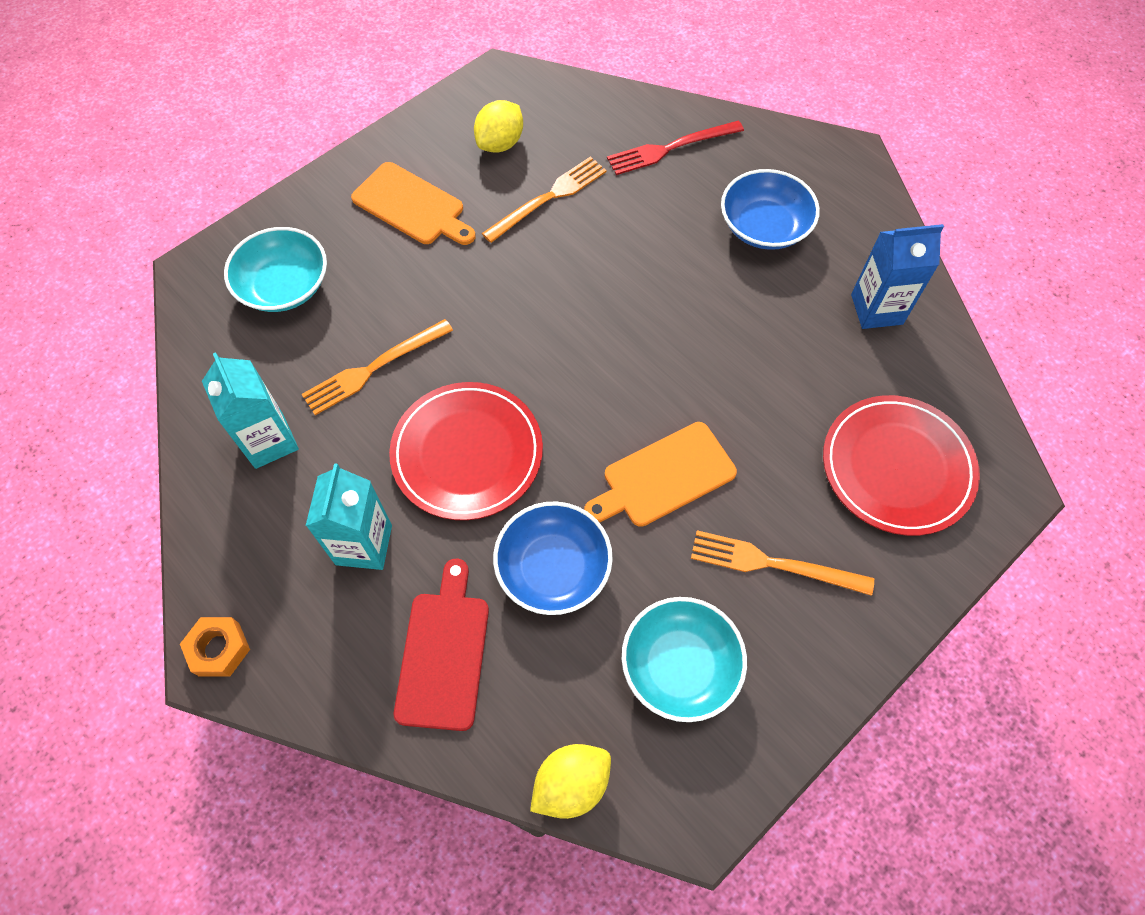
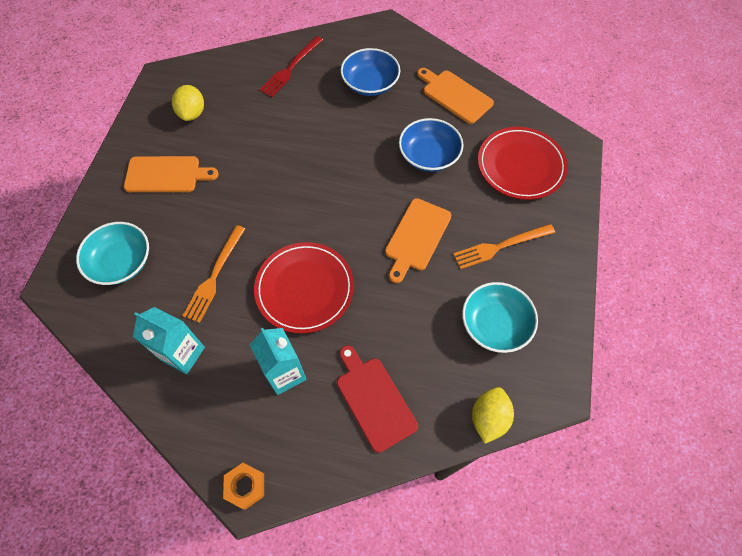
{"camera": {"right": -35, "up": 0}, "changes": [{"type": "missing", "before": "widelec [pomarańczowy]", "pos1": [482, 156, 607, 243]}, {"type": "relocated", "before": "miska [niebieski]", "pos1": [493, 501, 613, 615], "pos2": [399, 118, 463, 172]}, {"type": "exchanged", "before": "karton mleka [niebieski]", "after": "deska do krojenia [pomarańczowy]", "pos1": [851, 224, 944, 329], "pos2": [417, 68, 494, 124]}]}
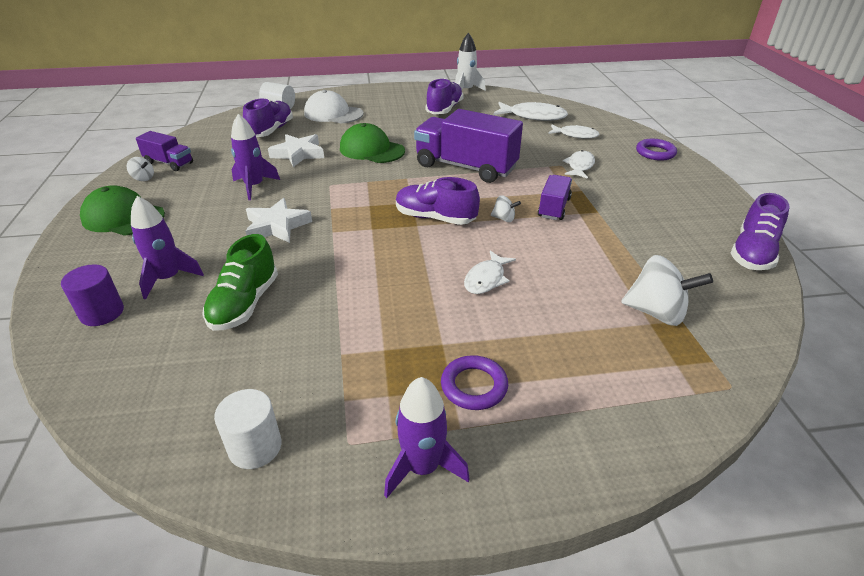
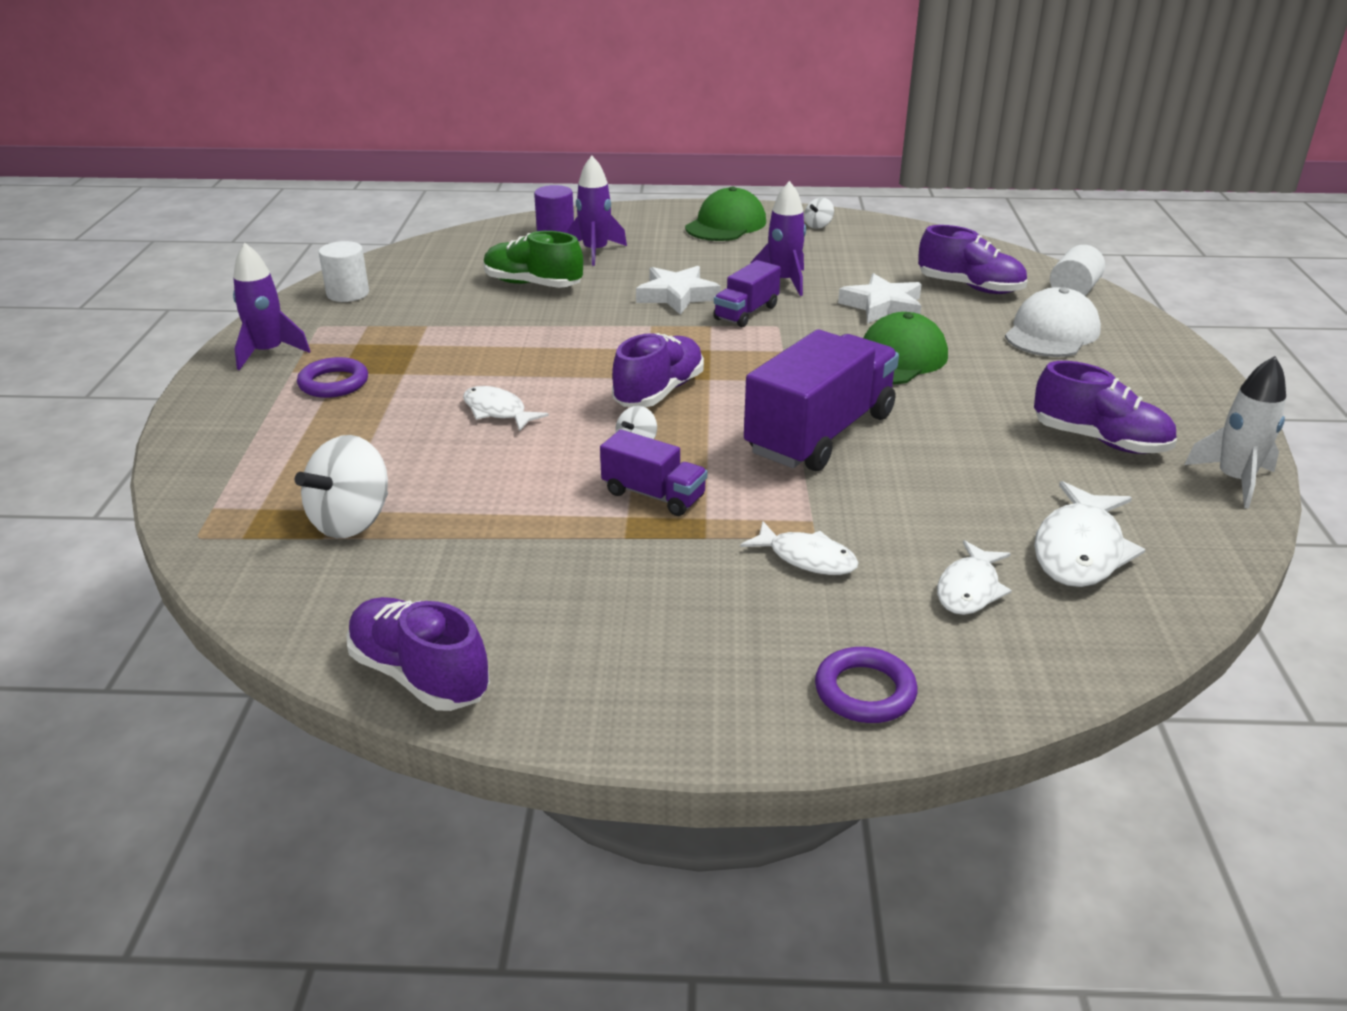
{"camera": {"right": 100, "up": -5}, "changes": [{"type": "relocated", "before": "ciężarówka [fioletowy]", "pos1": [136, 131, 193, 171], "pos2": [713, 260, 781, 327]}]}
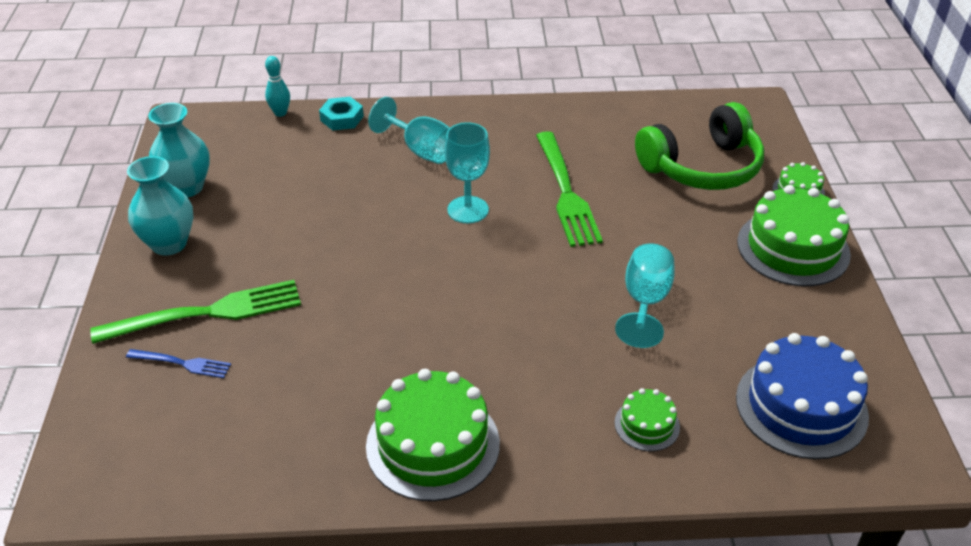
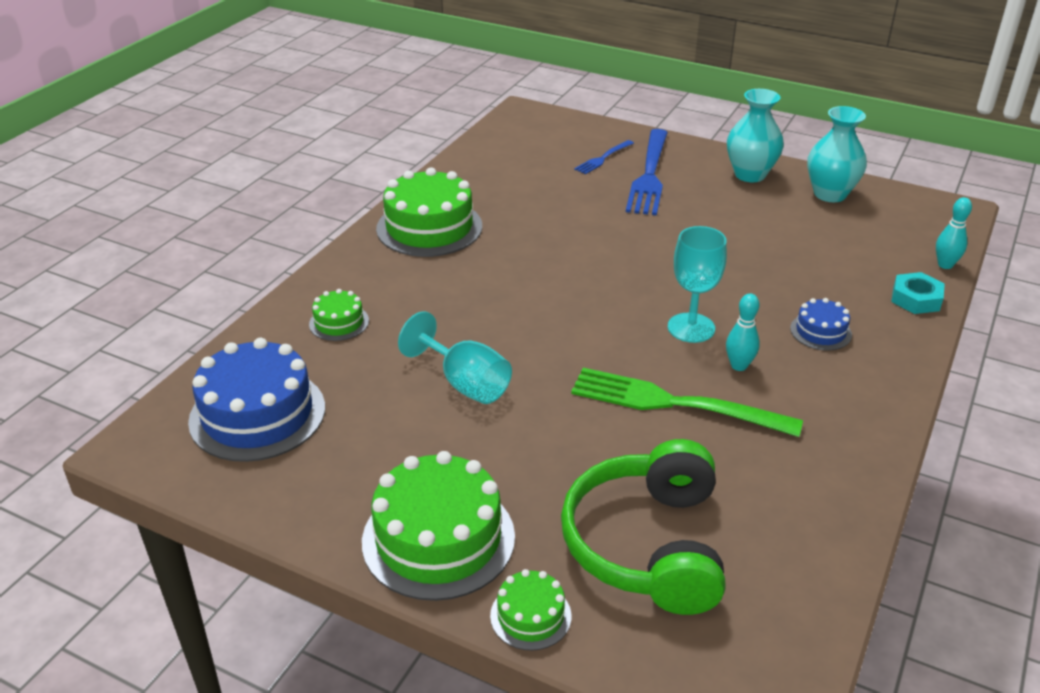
{"camera": {"right": 120, "up": -5}, "changes": [{"type": "colour", "before": "widelec [zielony]", "after": "widelec [niebieski]", "pos1": [90, 280, 301, 344], "pos2": [626, 129, 668, 215]}, {"type": "exchanged", "before": "kielich [turkusowy]", "after": "tort [niebieski]", "pos1": [368, 97, 450, 164], "pos2": [790, 298, 852, 351]}, {"type": "appeared", "after": "kręgiel [turkusowy]", "pos2": [726, 293, 760, 371]}]}
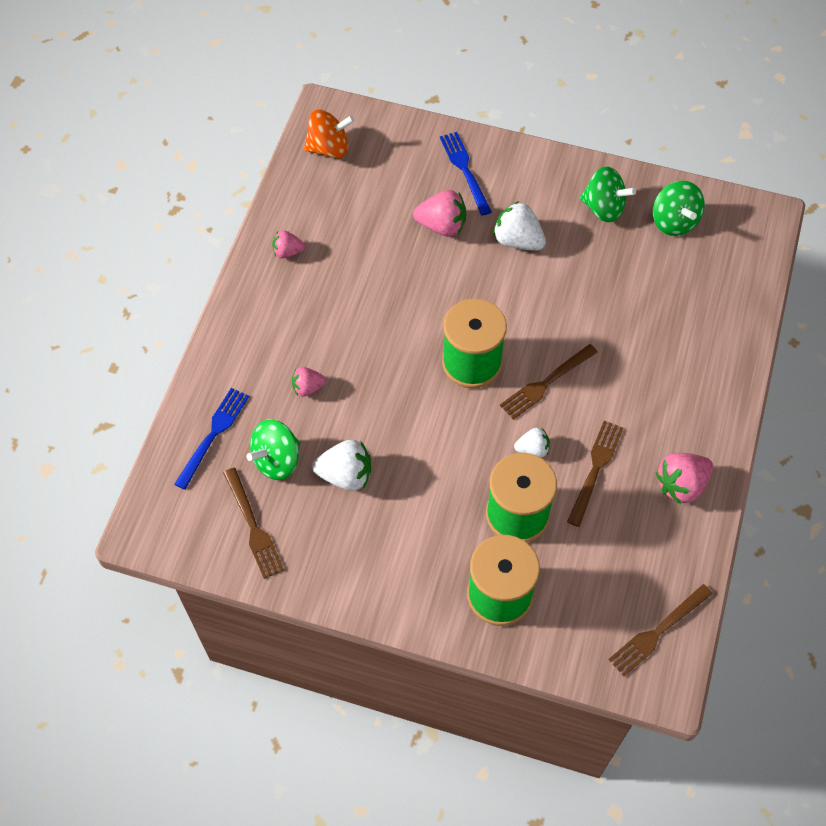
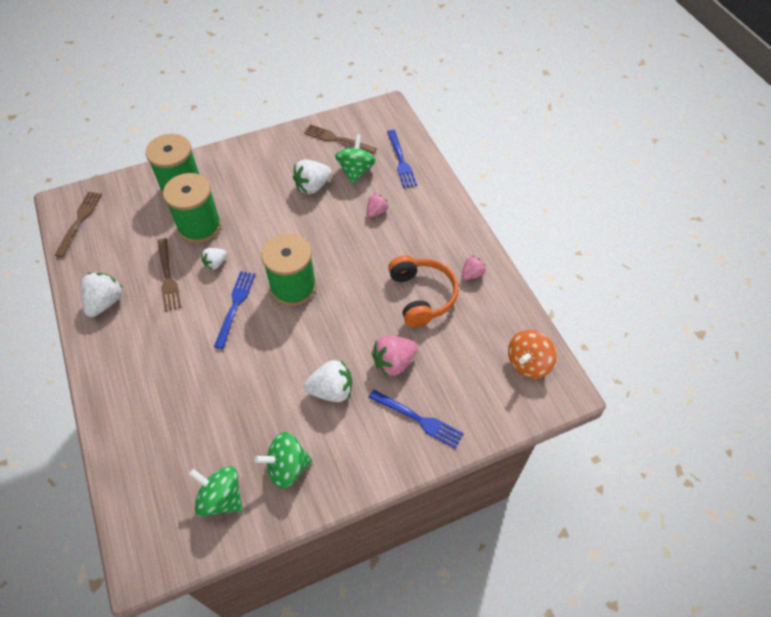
{"camera": {"right": 140, "up": -5}, "changes": [{"type": "colour", "before": "widelec [brązowy]", "after": "widelec [niebieski]", "pos1": [500, 344, 598, 419], "pos2": [214, 271, 256, 349]}, {"type": "colour", "before": "truskawka [różowy]", "after": "truskawka [biały]", "pos1": [656, 453, 713, 504], "pos2": [81, 272, 122, 317]}, {"type": "appeared", "after": "słuchawki [pomarańczowy]", "pos2": [388, 255, 459, 327]}]}
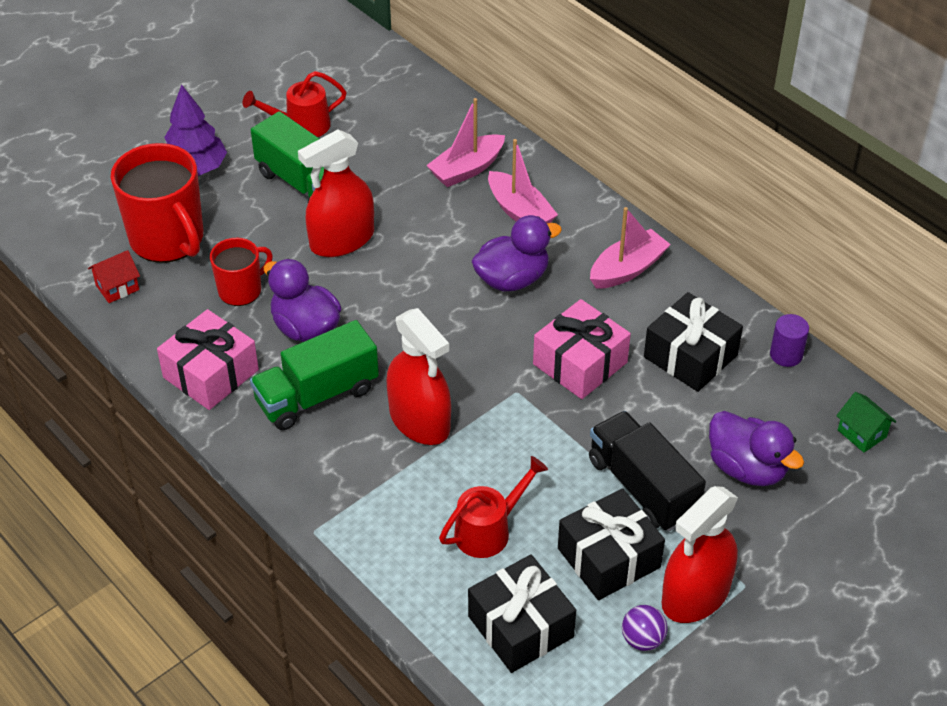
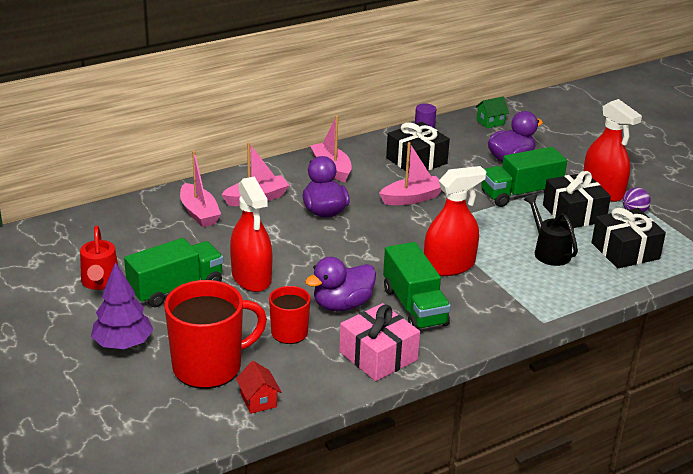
{"camera": {"right": -80, "up": -15}, "changes": [{"type": "colour", "before": "konewka [czerwony]", "after": "konewka [czarny]", "pos1": [439, 456, 548, 558], "pos2": [524, 194, 578, 266]}, {"type": "exchanged", "before": "prezent [różowy]", "after": "łódka [różowy]", "pos1": [533, 299, 631, 399], "pos2": [379, 142, 442, 205]}, {"type": "colour", "before": "ciężarówka [czarny]", "after": "ciężarówka [zielony]", "pos1": [589, 411, 706, 531], "pos2": [481, 147, 567, 207]}]}
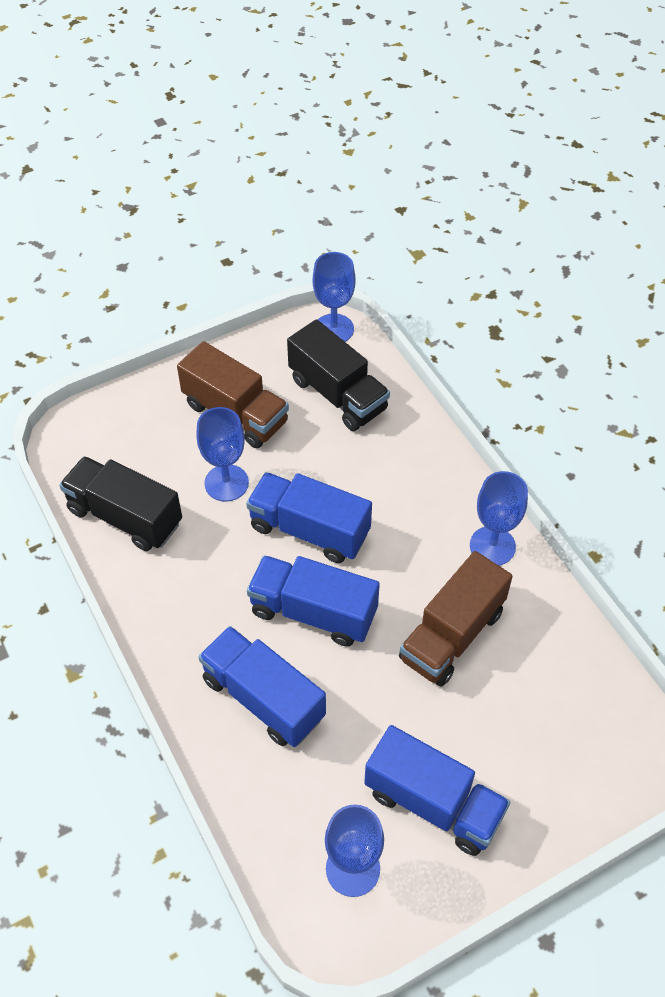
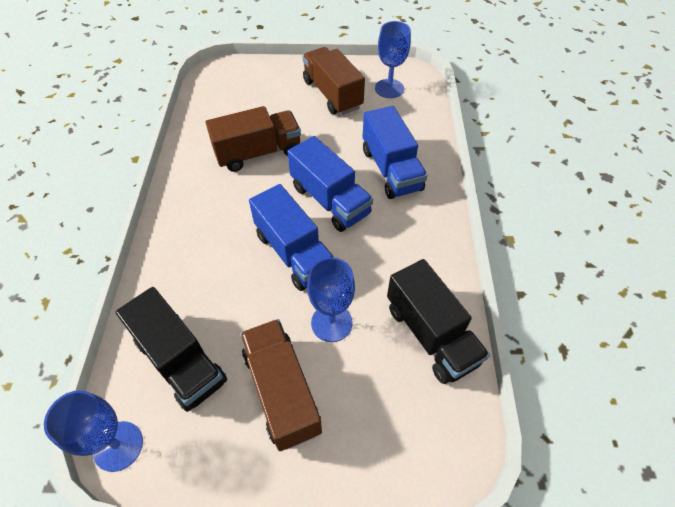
{"camera": {"right": -150, "up": 0}, "changes": [{"type": "spun", "before": "ciężarówka [czarny]", "pos1": [287, 319, 390, 431], "pos2": [116, 287, 227, 412], "turn": 150}, {"type": "colour", "before": "ciężarówka [niebieski]", "after": "ciężarówka [brązowy]", "pos1": [364, 725, 510, 856], "pos2": [302, 47, 365, 115]}, {"type": "missing", "before": "kielich [niebieski]", "pos1": [470, 471, 528, 566]}]}
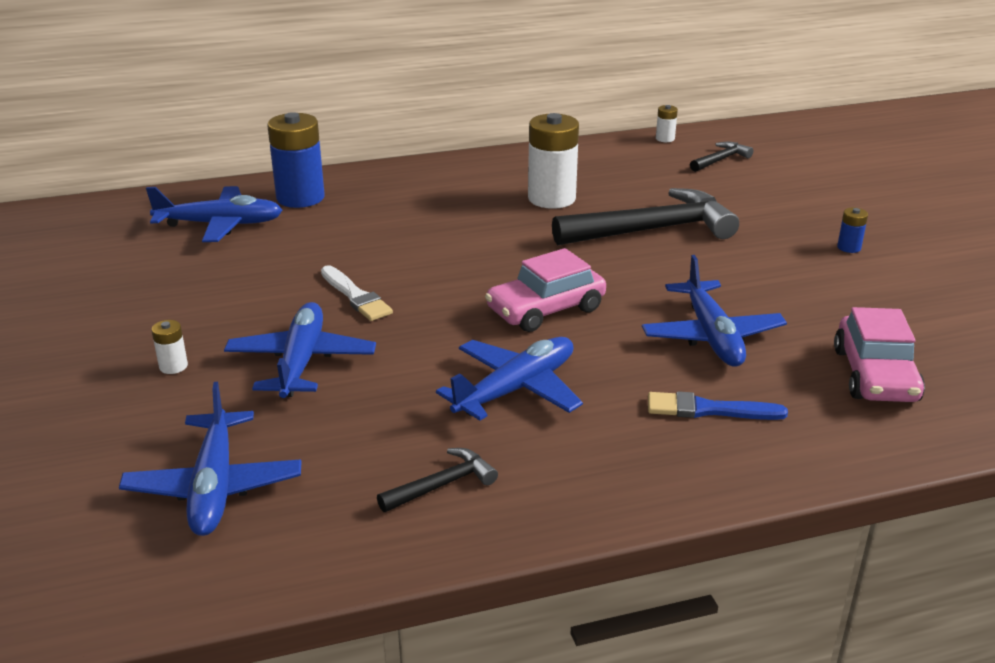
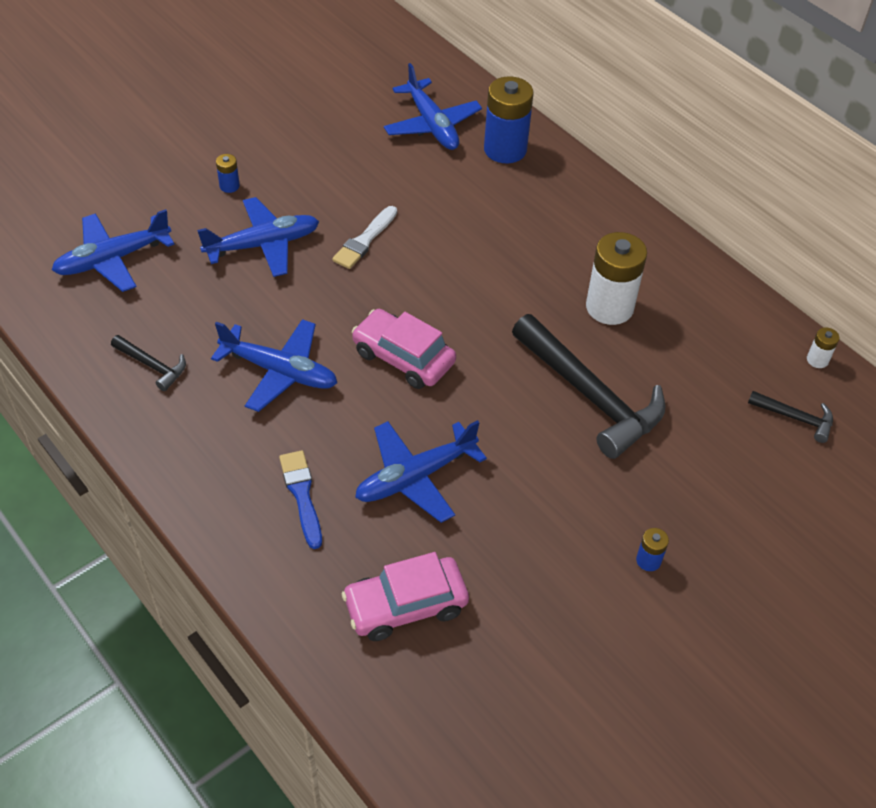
{"camera": {"right": 65, "up": 20}, "changes": [{"type": "colour", "before": "bateria [biały]", "after": "bateria [niebieski]", "pos1": [151, 320, 188, 374], "pos2": [216, 154, 240, 193]}]}
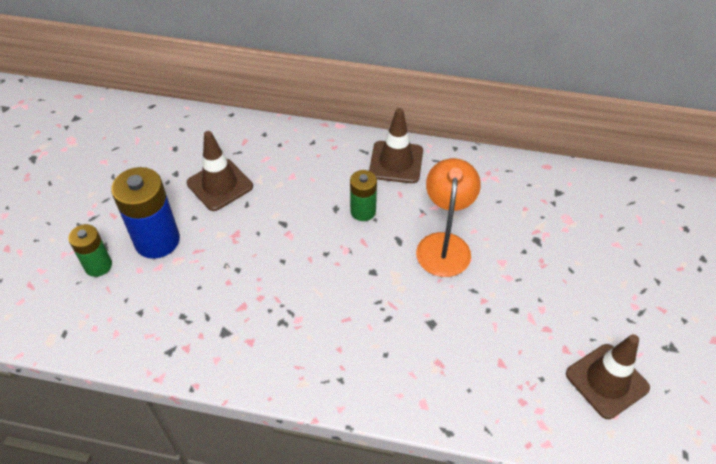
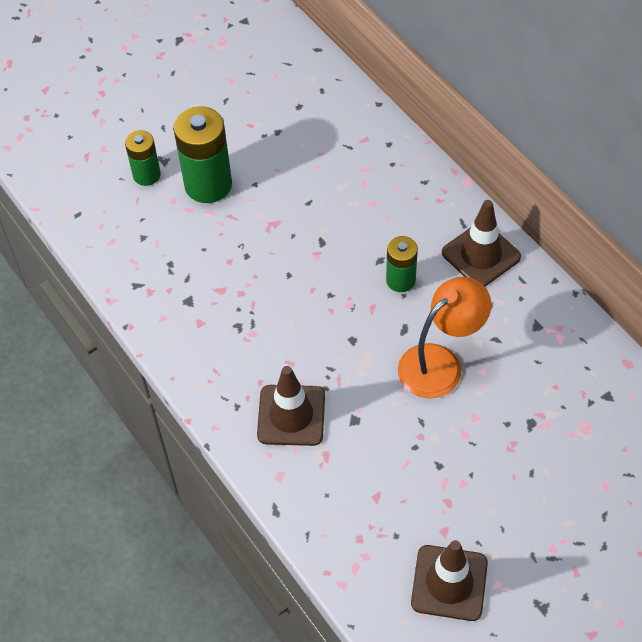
{"camera": {"right": 45, "up": 5}, "changes": [{"type": "colour", "before": "bateria [niebieski]", "after": "bateria [zielony]", "pos1": [111, 167, 180, 259], "pos2": [173, 106, 232, 203]}, {"type": "relocated", "before": "pachołek [brązowy]", "pos1": [187, 131, 253, 211], "pos2": [257, 366, 325, 446]}]}
